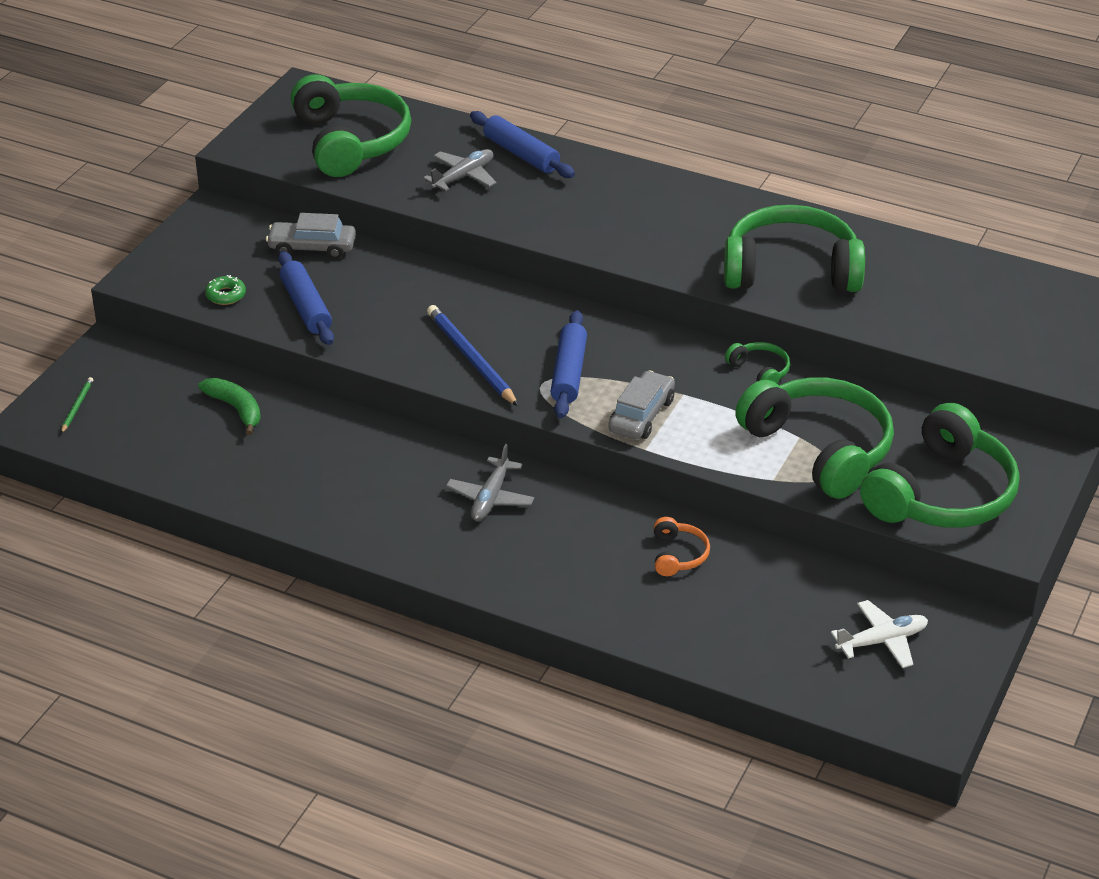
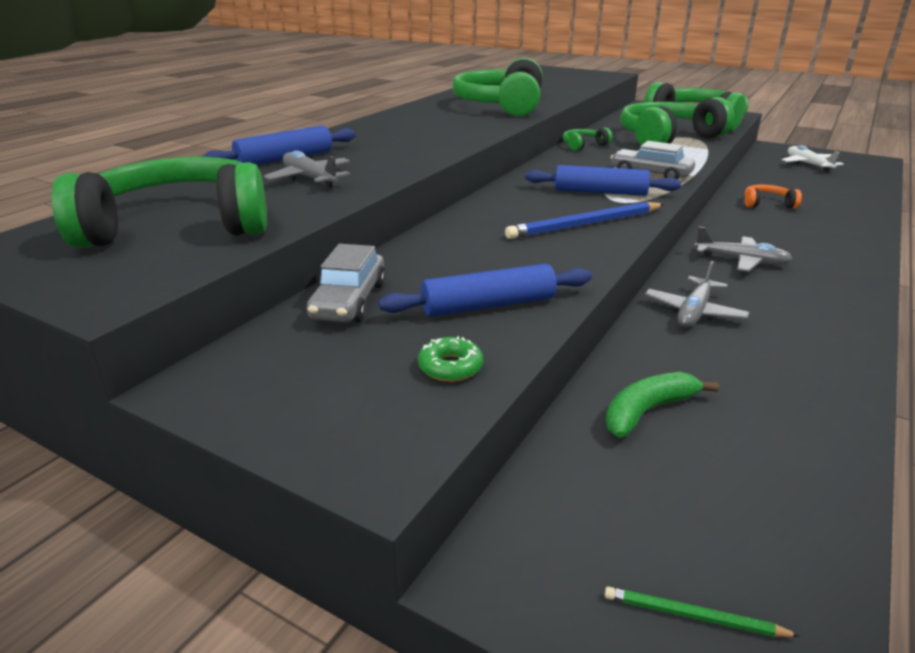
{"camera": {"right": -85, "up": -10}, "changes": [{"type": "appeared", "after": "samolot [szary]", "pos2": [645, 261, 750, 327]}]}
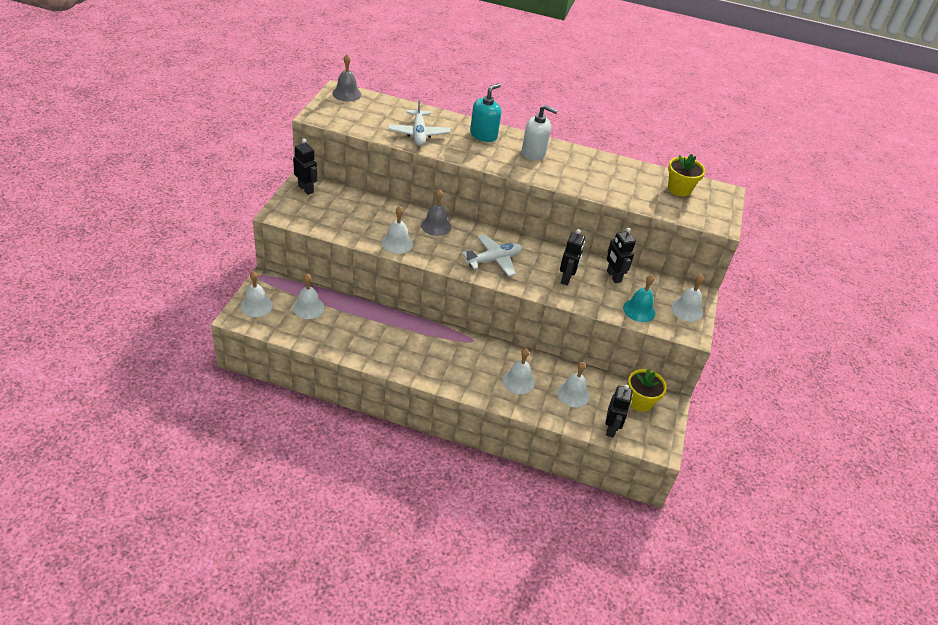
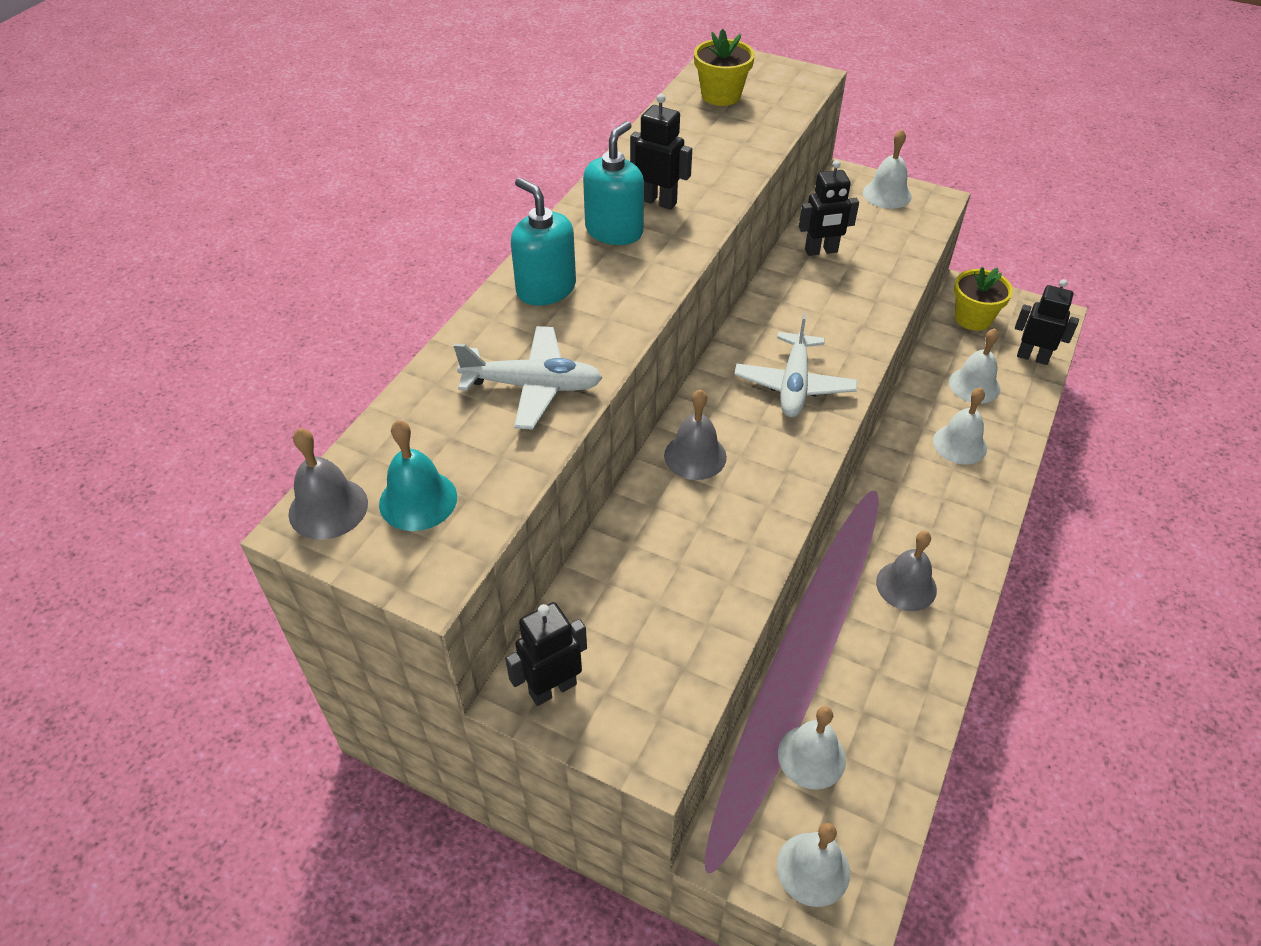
{"camera": {"right": -75, "up": 5}, "changes": [{"type": "missing", "before": "dzwonek [biały]", "pos1": [382, 206, 413, 254]}, {"type": "spun", "before": "samolot [biały]", "pos1": [462, 234, 522, 277], "pos2": [734, 313, 857, 417], "turn": -150}, {"type": "colour", "before": "dozownik mydła [biały]", "after": "dozownik mydła [turkusowy]", "pos1": [522, 105, 558, 161], "pos2": [583, 121, 644, 245]}, {"type": "relocated", "before": "robot [czarny]", "pos1": [560, 229, 585, 285], "pos2": [630, 94, 692, 210]}, {"type": "relocated", "before": "dzwonek [turkusowy]", "pos1": [623, 274, 655, 322], "pos2": [379, 420, 457, 531]}, {"type": "appeared", "after": "dzwonek [szary]", "pos2": [876, 531, 937, 611]}]}
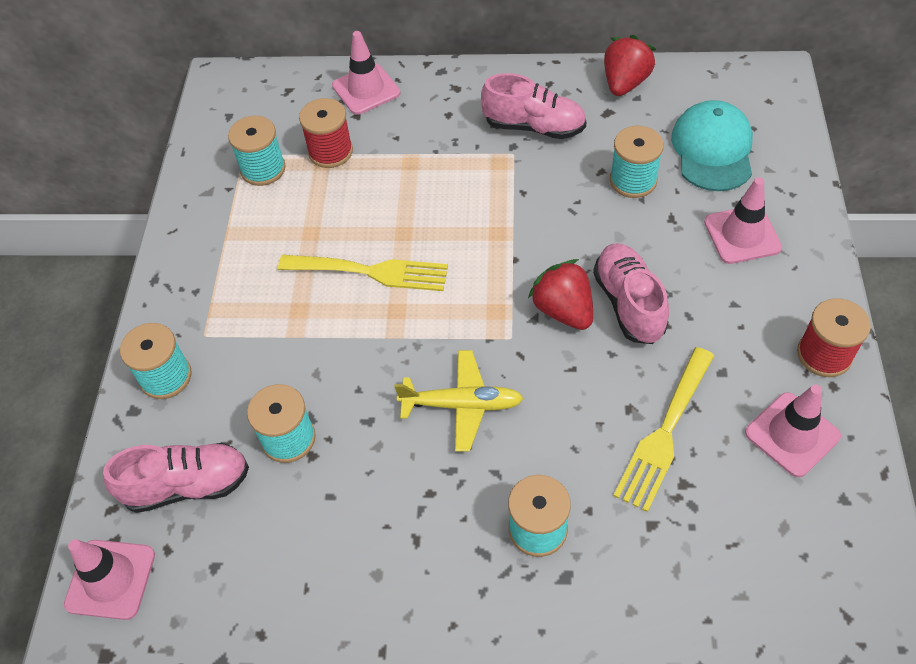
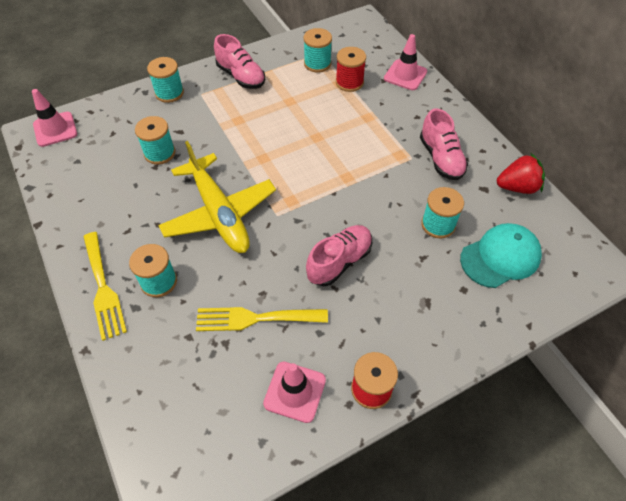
{"camera": {"right": 55, "up": 0}, "changes": [{"type": "relocated", "before": "but [różowy]", "pos1": [103, 443, 249, 513], "pos2": [214, 34, 265, 89]}, {"type": "relocated", "before": "widelec [żółty]", "pos1": [278, 255, 448, 291], "pos2": [83, 232, 127, 341]}, {"type": "size", "before": "samolot [żółty]", "pos1": [394, 350, 524, 451], "pos2": [158, 141, 276, 253], "scale": 1.69}, {"type": "missing", "before": "truskawka [czerwony]", "pos1": [528, 259, 593, 330]}, {"type": "missing", "before": "pachołek [różowy]", "pos1": [704, 177, 782, 264]}]}
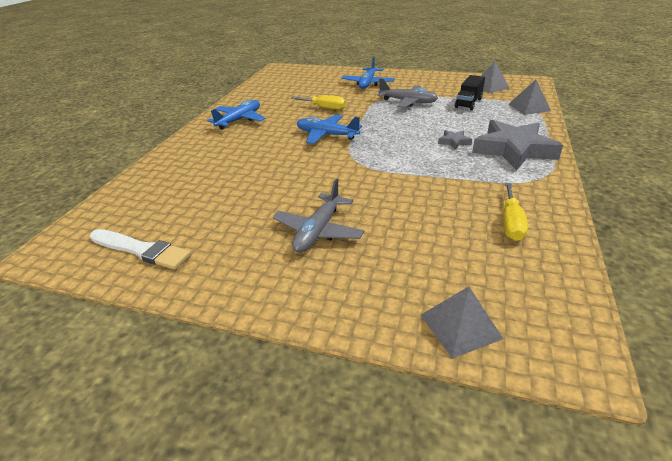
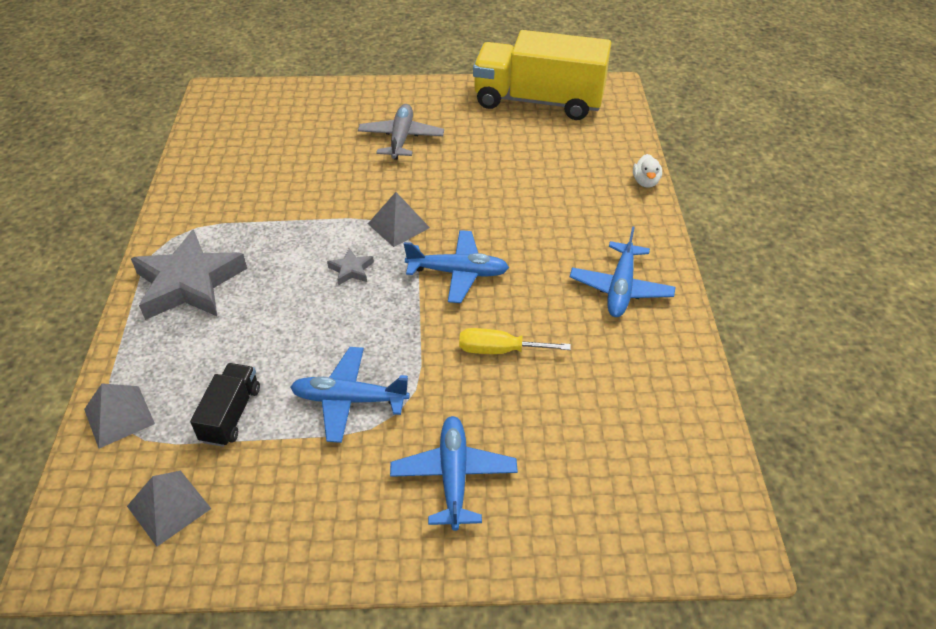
{"camera": {"right": 160, "up": 10}, "changes": [{"type": "exchanged", "before": "pędzel [biały]", "after": "ciężarówka [żółty]", "pos1": [90, 229, 191, 270], "pos2": [473, 30, 611, 120]}, {"type": "colour", "before": "samolot [szary]", "after": "samolot [niebieski]", "pos1": [377, 78, 438, 108], "pos2": [290, 347, 410, 443]}, {"type": "relocated", "before": "piramida [szary]", "pos1": [421, 286, 503, 359], "pos2": [368, 192, 430, 247]}, {"type": "relocated", "before": "gwiazda [szary]", "pos1": [438, 130, 472, 150], "pos2": [327, 248, 374, 286]}, {"type": "missing", "before": "śrubokręt [żółty]", "pos1": [503, 183, 528, 241]}, {"type": "appeared", "after": "kaczka [biały]", "pos2": [633, 154, 662, 188]}]}
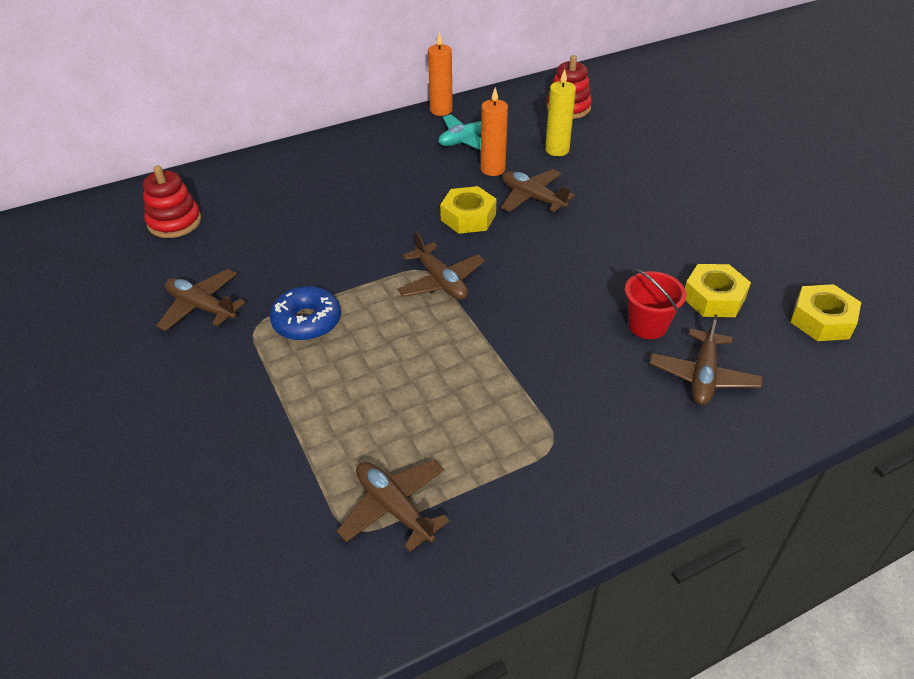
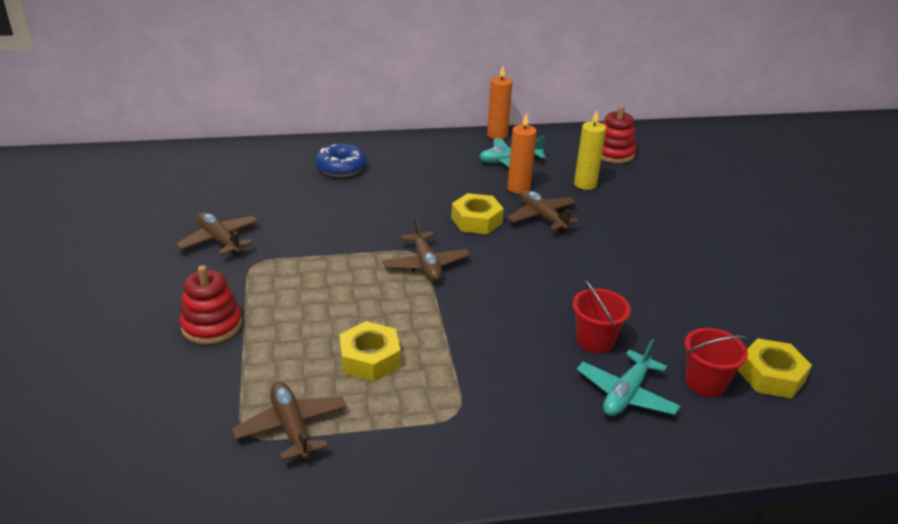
{"camera": {"right": 15, "up": -10}, "changes": [{"type": "relocated", "before": "zabawka nakładanka [czerwony]", "pos1": [143, 165, 201, 238], "pos2": [179, 265, 242, 345]}, {"type": "relocated", "before": "donut [niebieski]", "pos1": [270, 286, 341, 341], "pos2": [315, 144, 367, 177]}, {"type": "colour", "before": "samolot [brązowy]", "after": "samolot [turkusowy]", "pos1": [650, 314, 763, 405], "pos2": [577, 339, 680, 416]}, {"type": "relocated", "before": "nakrętka [żółty]", "pos1": [685, 264, 751, 317], "pos2": [339, 321, 401, 382]}, {"type": "appeared", "after": "wiadro [czerwony]", "pos2": [685, 328, 749, 397]}]}
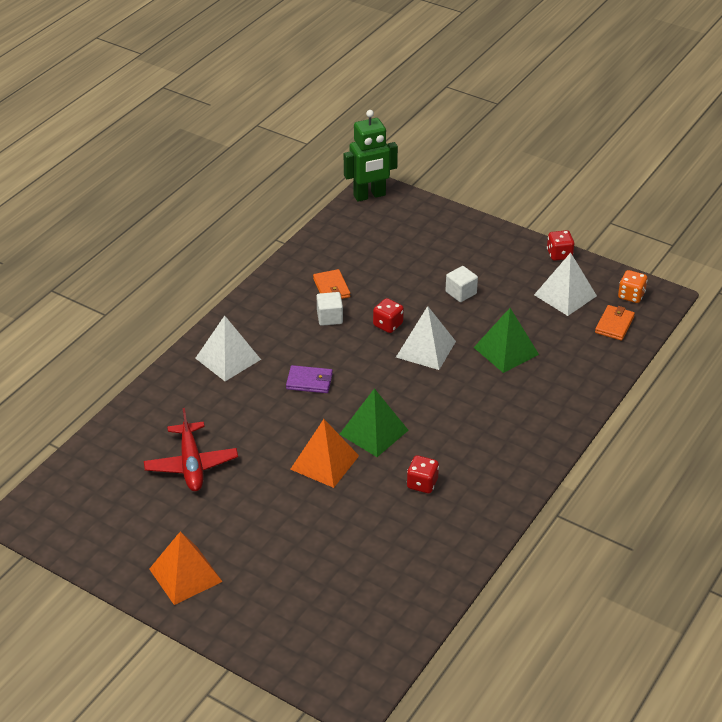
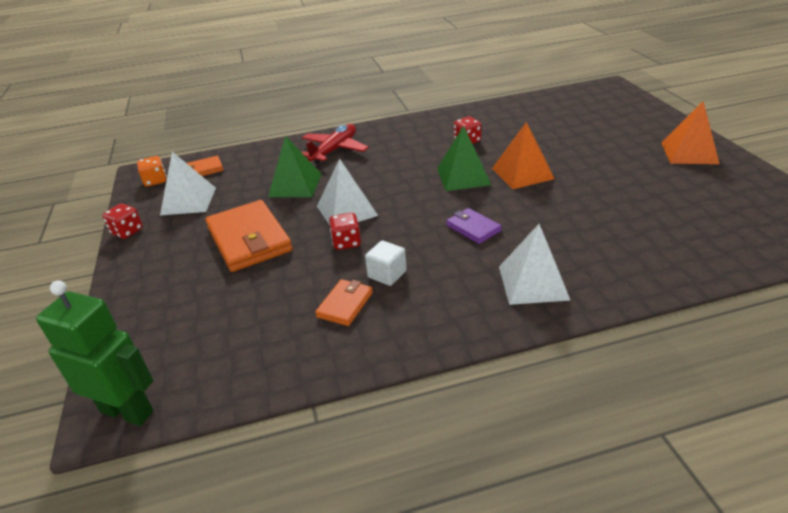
{"camera": {"right": -135, "up": -5}, "changes": [{"type": "relocated", "before": "samolot [czerwony]", "pos1": [144, 408, 238, 491], "pos2": [301, 124, 369, 164]}, {"type": "exchanged", "before": "sześcian [biały]", "after": "portfel [pomarańczowy]", "pos1": [445, 266, 478, 302], "pos2": [205, 200, 293, 272]}]}
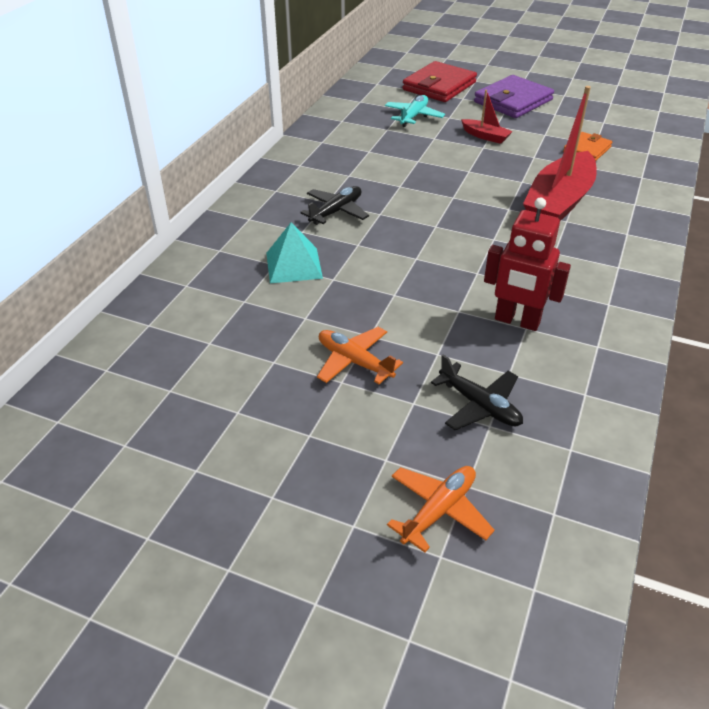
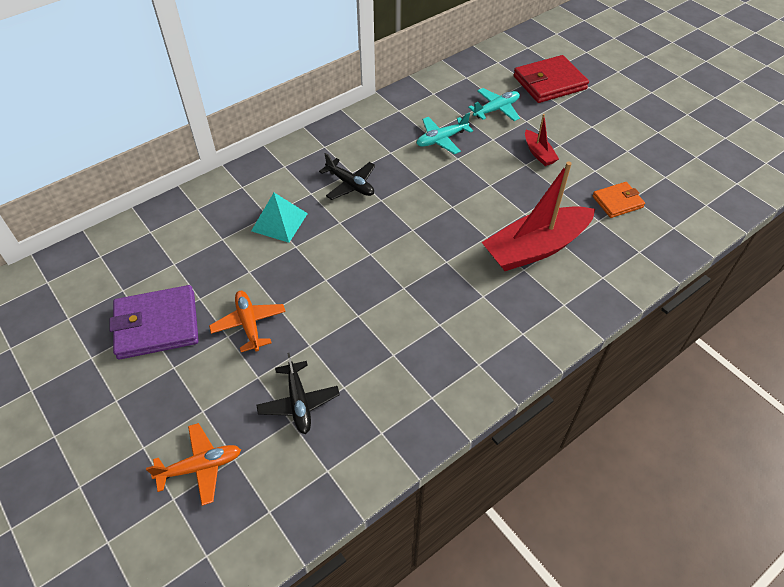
{"camera": {"right": 30, "up": 10}, "changes": [{"type": "spun", "before": "samolot [czarny]", "pos1": [300, 186, 369, 225], "pos2": [319, 153, 375, 200], "turn": 60}, {"type": "relocated", "before": "portfel [fioletowy]", "pos1": [474, 75, 554, 118], "pos2": [109, 285, 199, 359]}, {"type": "missing", "before": "robot [czerwony]", "pos1": [484, 197, 571, 331]}, {"type": "appeared", "after": "samolot [turkusowy]", "pos2": [416, 113, 473, 154]}]}
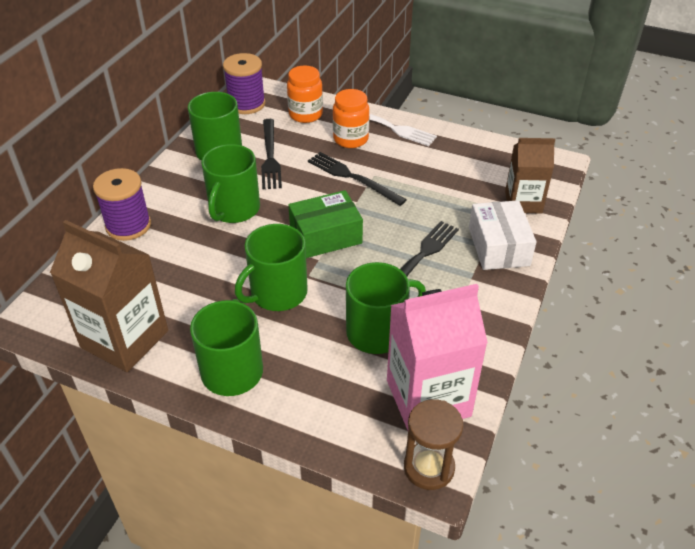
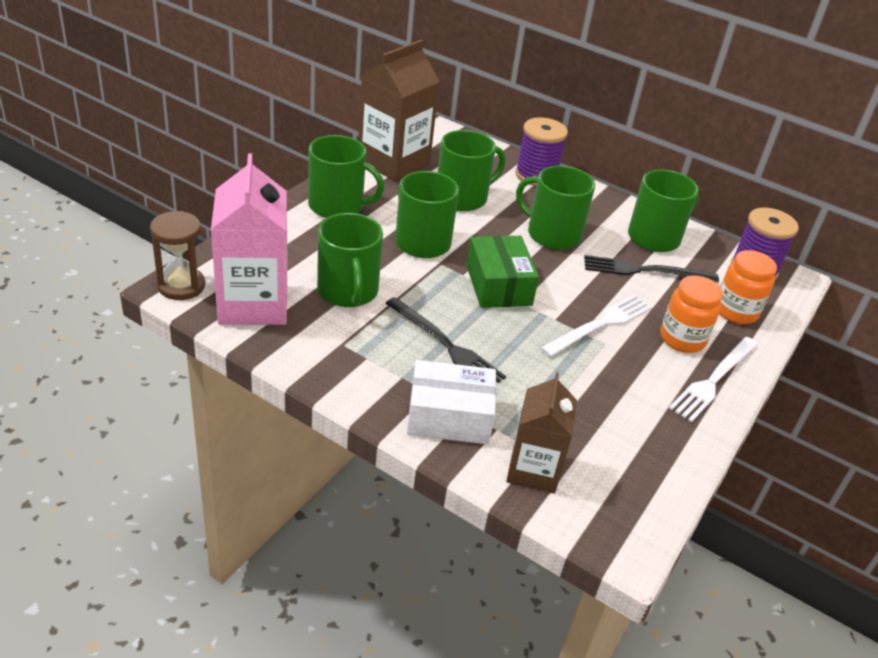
{"camera": {"right": 95, "up": -5}, "changes": [{"type": "colour", "before": "widelec [czarny]", "after": "widelec [biały]", "pos1": [308, 152, 407, 206], "pos2": [540, 295, 652, 357]}, {"type": "appeared", "after": "kubek [zielony]", "pos2": [438, 130, 505, 211]}]}
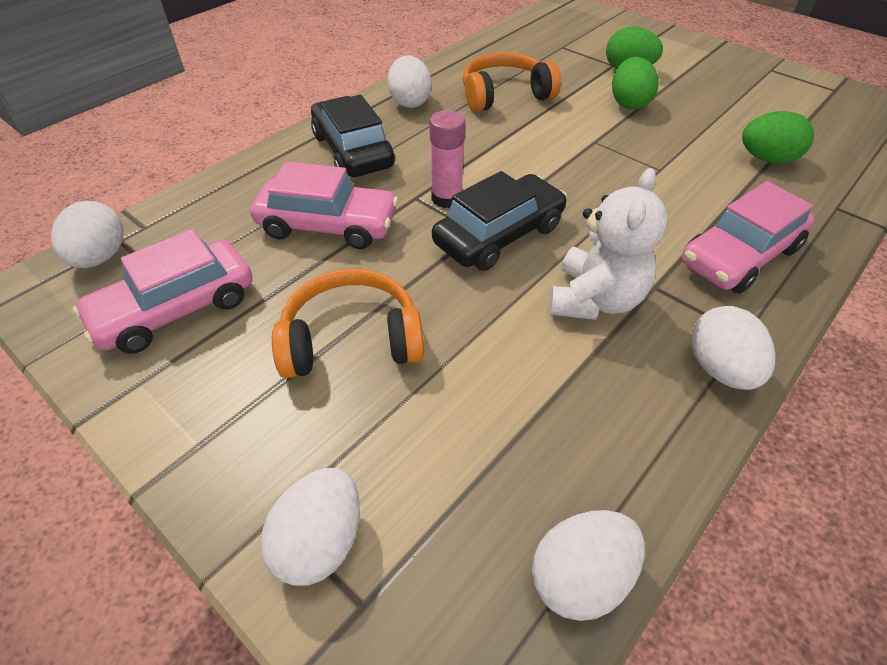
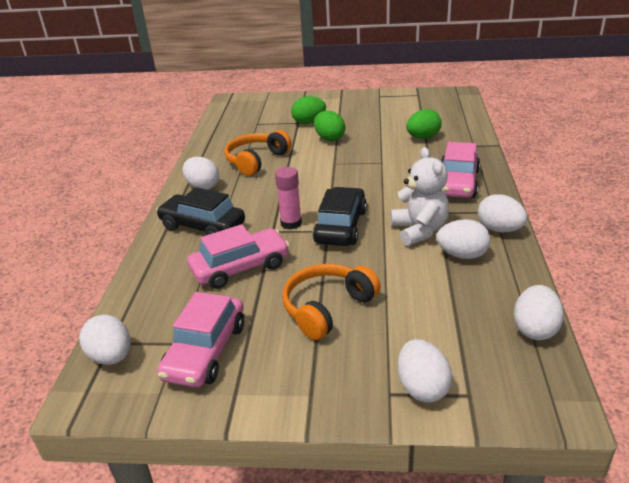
{"camera": {"right": -35, "up": -15}, "changes": [{"type": "appeared", "after": "jajko [biały]", "pos2": [437, 219, 491, 259]}]}
